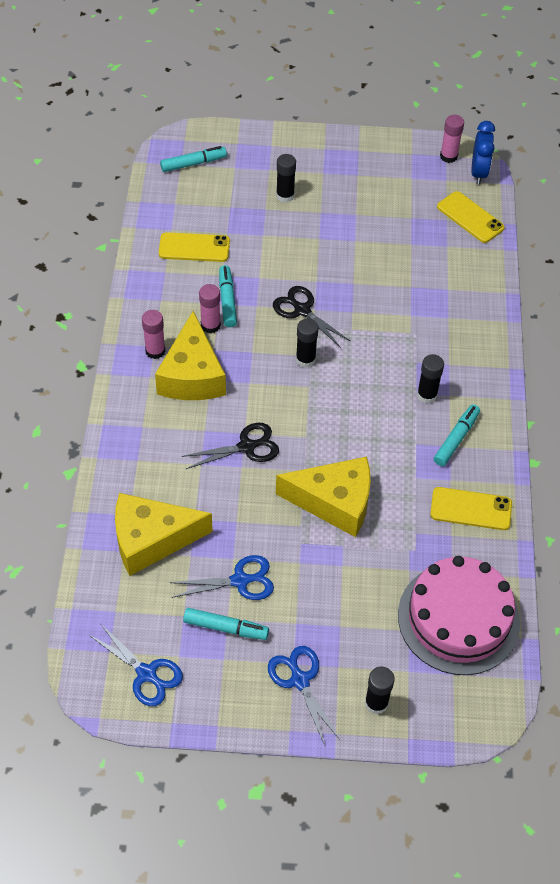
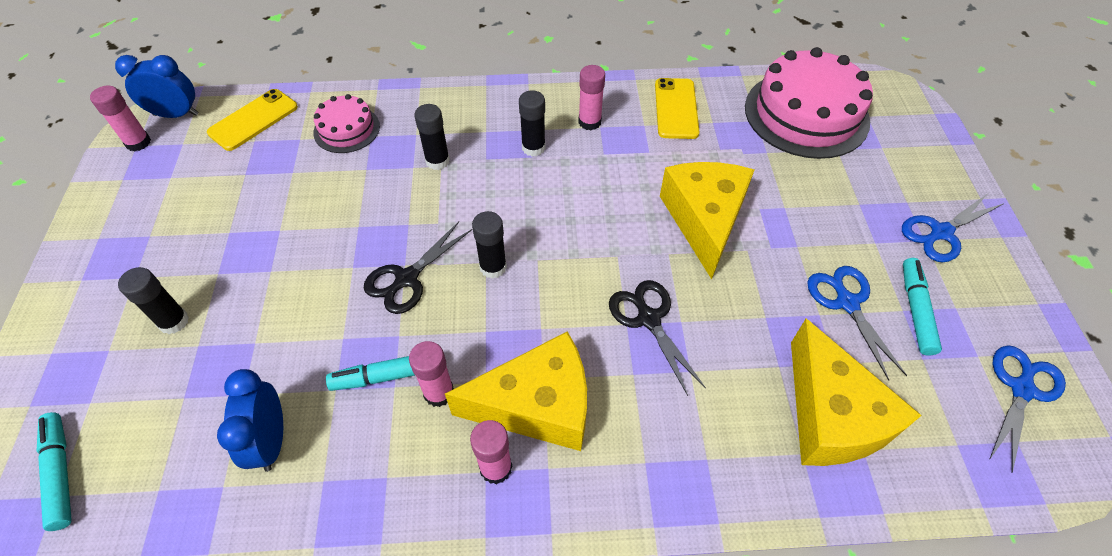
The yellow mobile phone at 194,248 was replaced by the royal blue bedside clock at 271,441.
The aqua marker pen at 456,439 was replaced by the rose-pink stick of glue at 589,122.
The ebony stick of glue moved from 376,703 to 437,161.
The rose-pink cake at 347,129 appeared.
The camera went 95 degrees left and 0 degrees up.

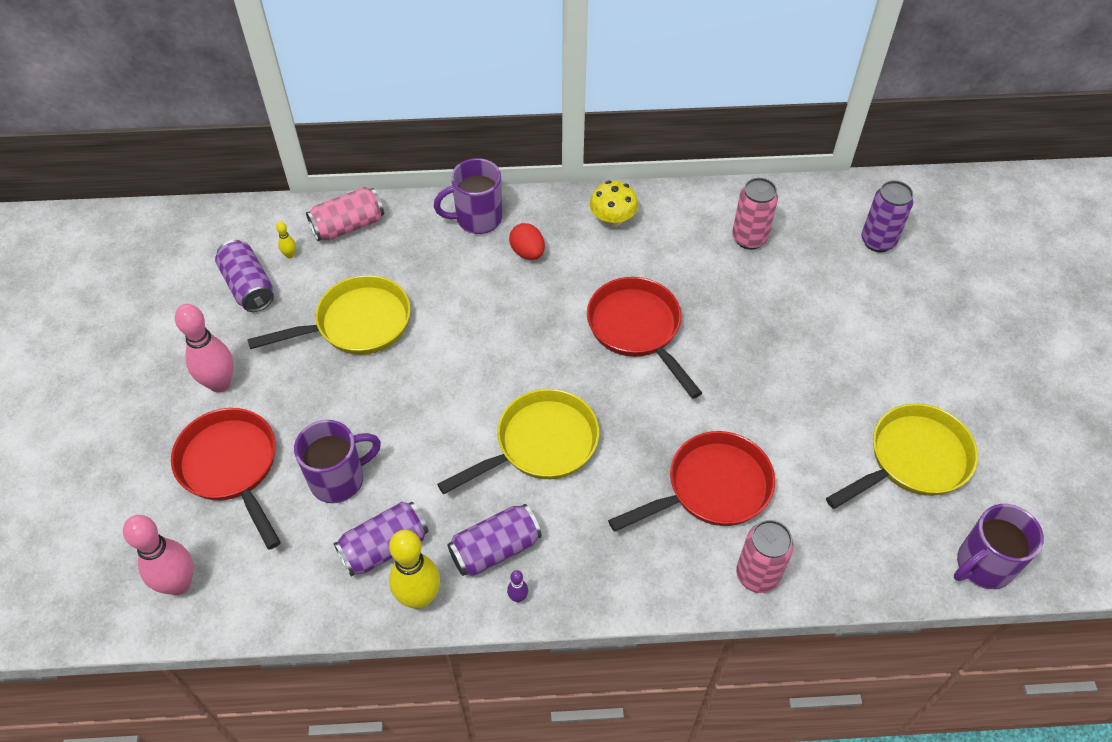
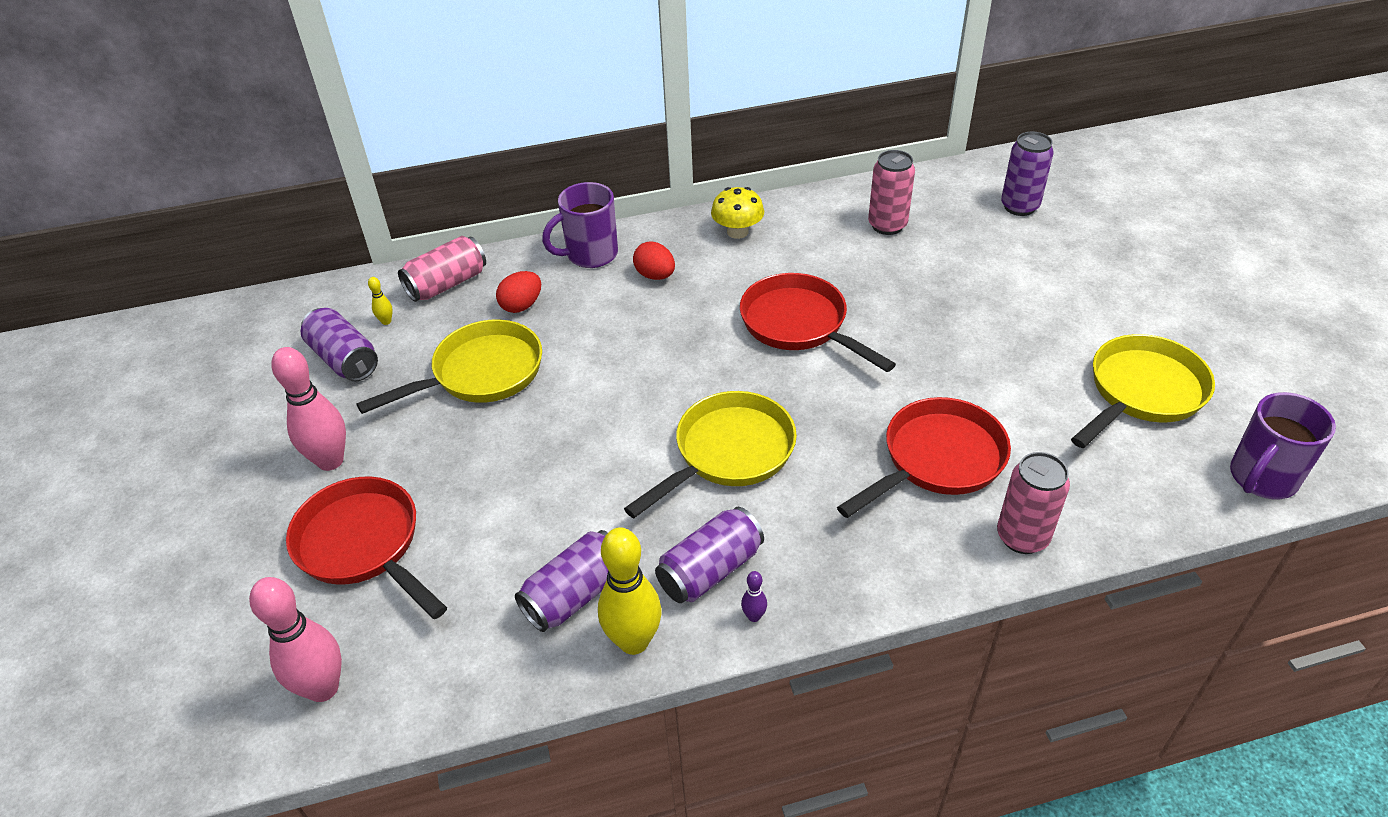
The royal purple coffee mug at 339,479 disappeared.
The scarlet egg shape at 521,305 appeared.
The camera went 10 degrees left and 10 degrees down.

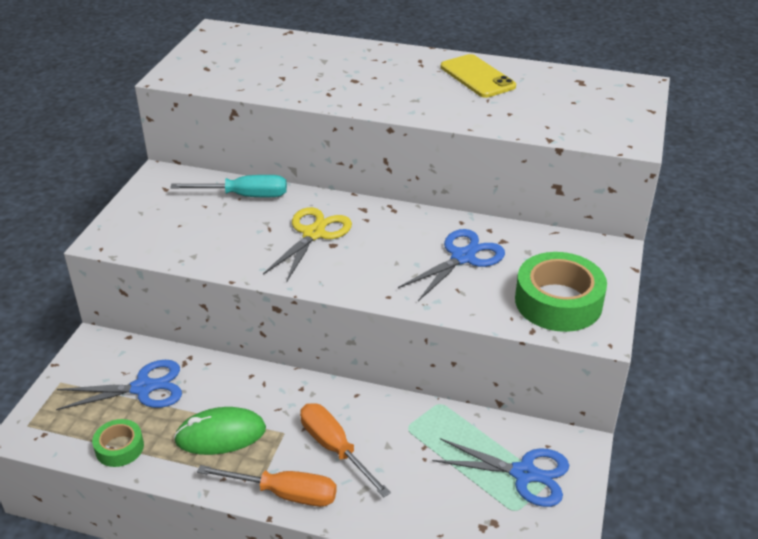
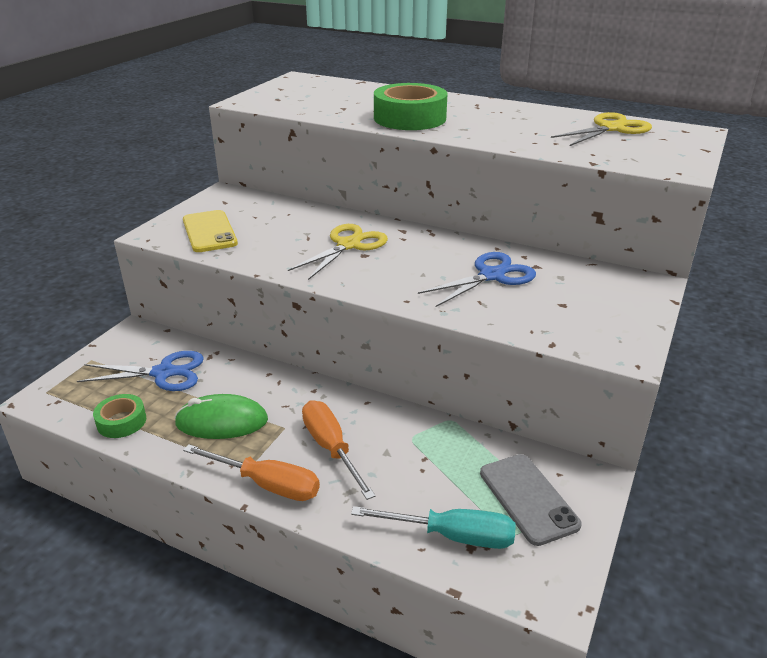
The yellow mobile phone moved from 477,77 to 209,232.
The aqua hand screwdriver moved from 244,196 to 452,536.
The leaf-green tape moved from 558,302 to 410,118.
The royal blue scissors at 524,474 was replaced by the grey mobile phone at 528,498.
The yellow scissors at 611,128 appeared.
The camera went 10 degrees right and 5 degrees down.

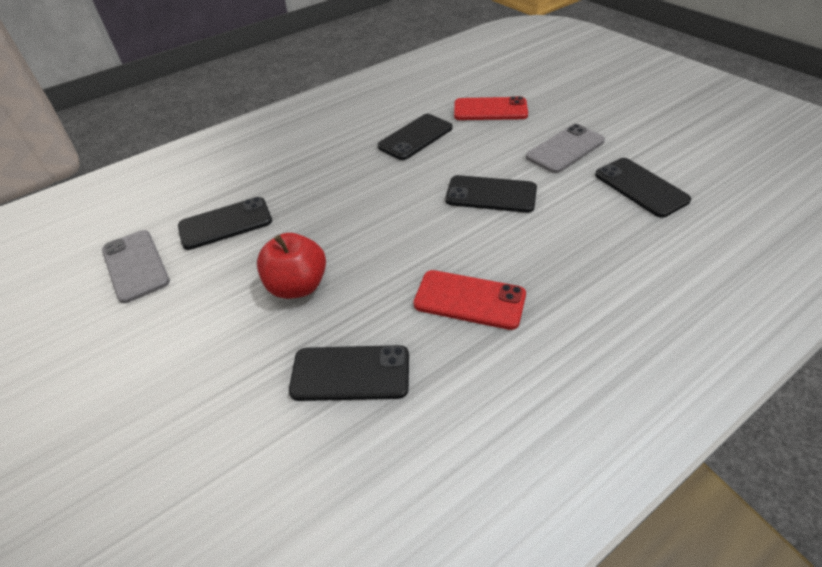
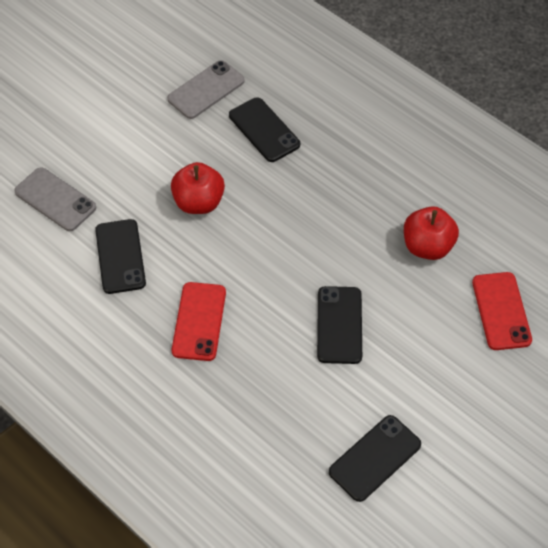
The ebony mobile phone at 415,137 was replaced by the scarlet toy apple at 427,247.
The grey mobile phone moved from 565,149 to 55,199.
The camera went 75 degrees right and 10 degrees up.

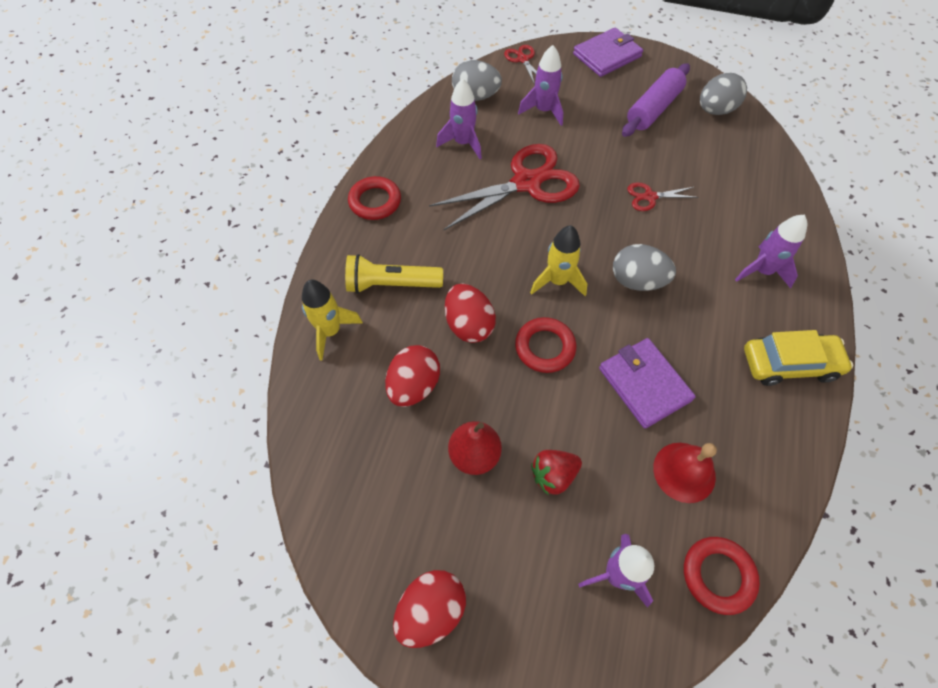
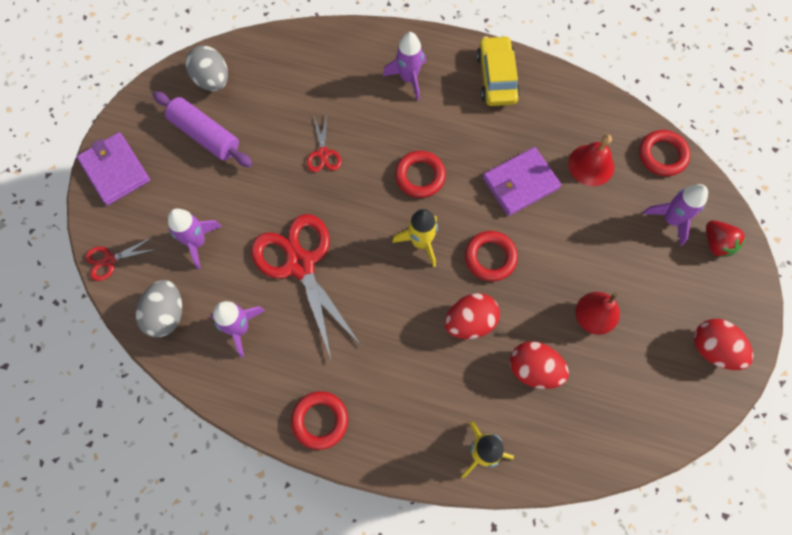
The grey egg shape at 637,281 was replaced by the scarlet torus at 420,176.
The yellow torch at 391,284 disappeared.
The scarlet strawberry moved from 553,475 to 716,243.
The camera went 90 degrees left and 10 degrees up.

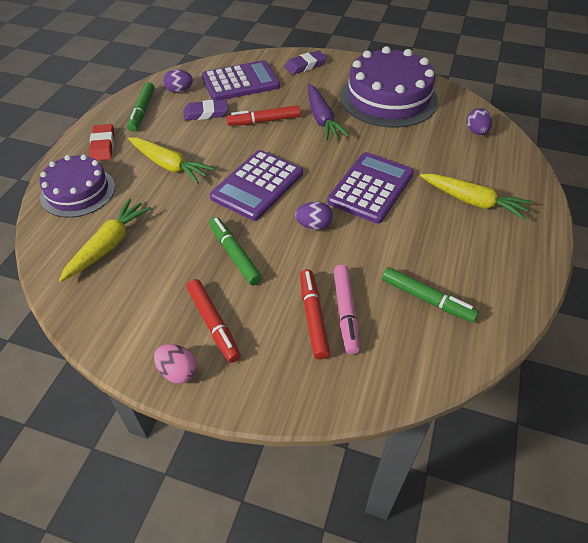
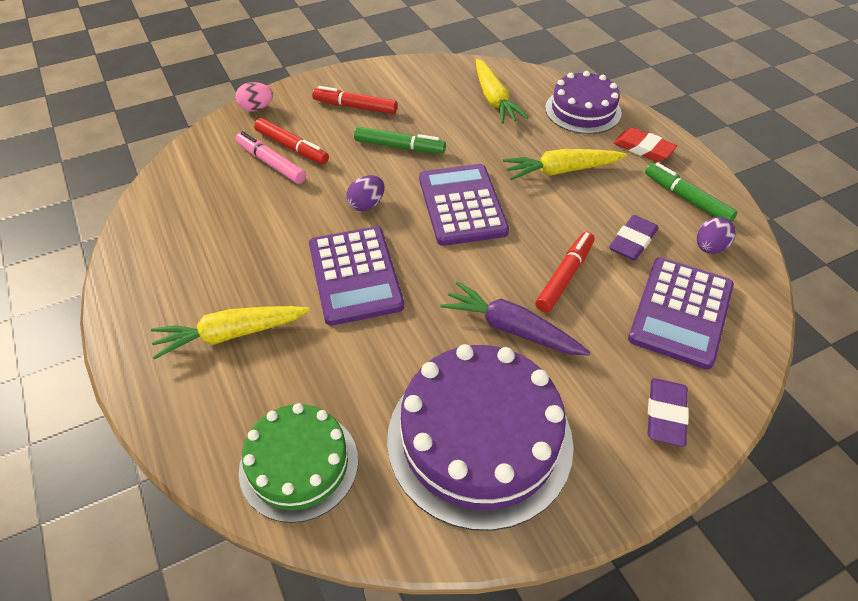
The royal purple egg shape at 476,132 was replaced by the leaf-green cake at 299,464.
The leaf-green marker pen at 427,299 disappeared.
The rose-pink egg shape moved from 178,371 to 256,108.
The camera went 135 degrees right and 0 degrees up.

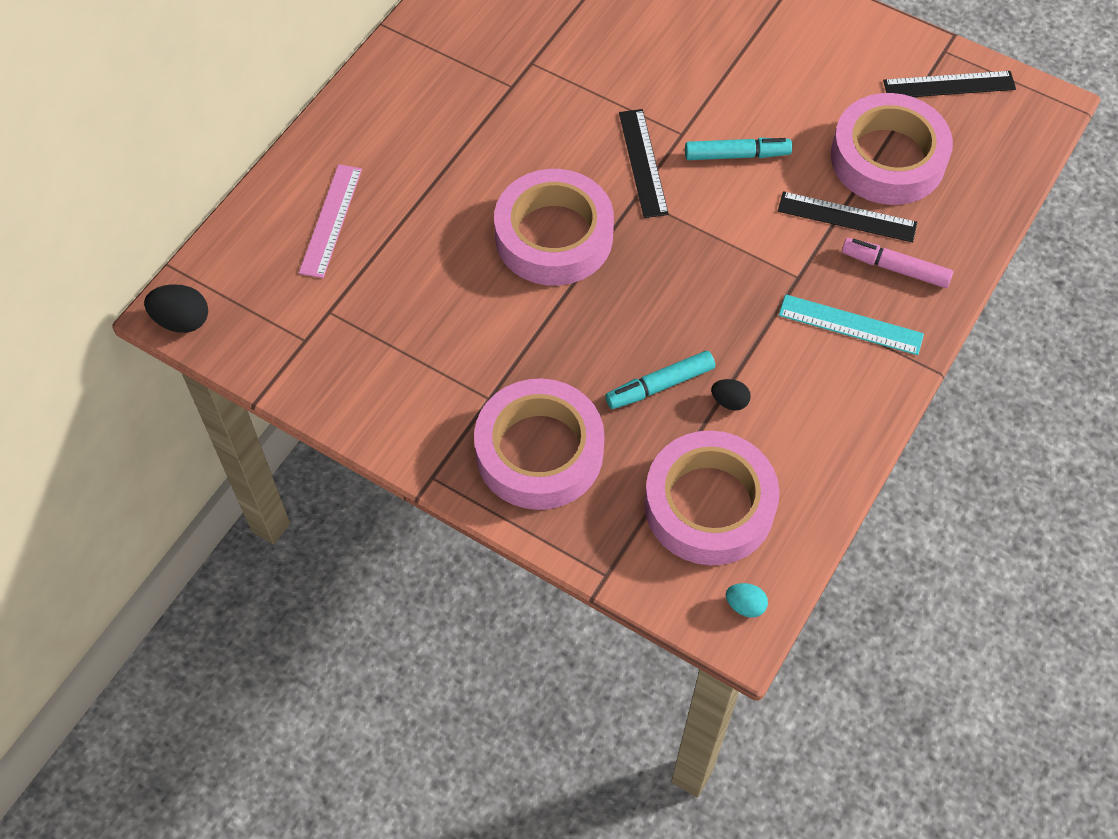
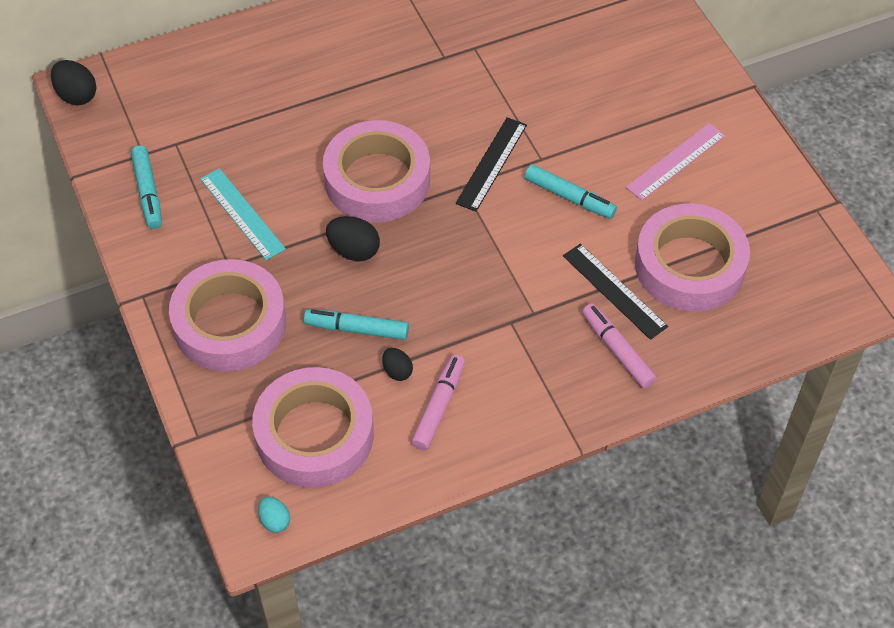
The ebony ruler at 949,85 disappeared.
The rose-pink ruler moved from 331,220 to 676,161.
The aqua ruler moved from 850,325 to 242,214.
The aqua marker pen at 148,192 appeared.
The ebony egg shape at 354,250 appeared.
The rose-pink marker pen at 438,407 appeared.
The camera went 35 degrees right and 5 degrees down.

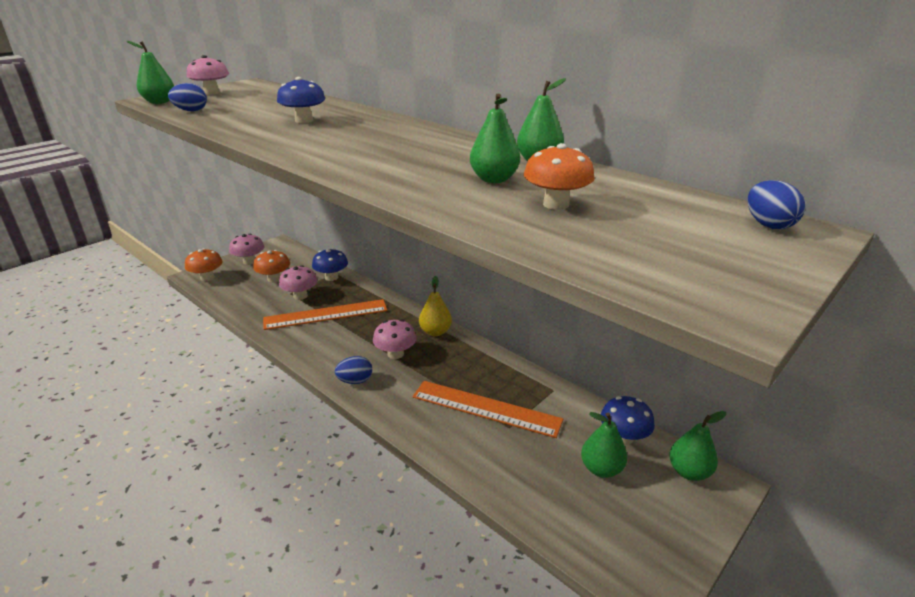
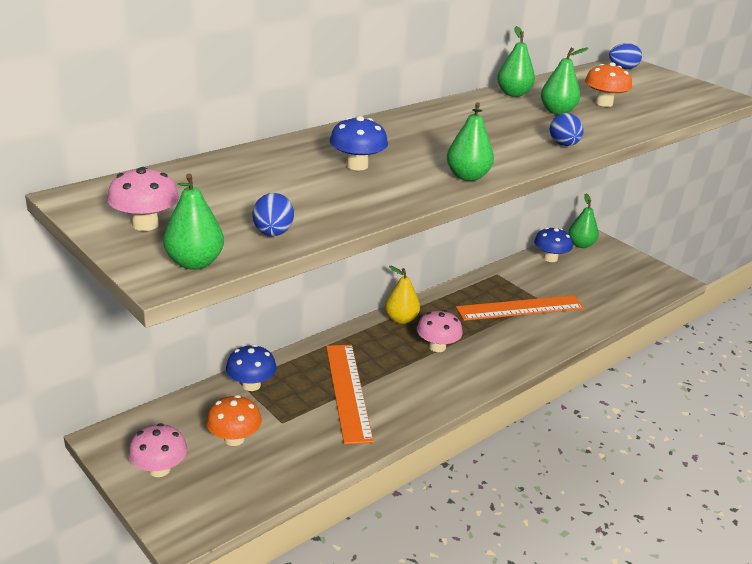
The orange toadstool at 207,277 disappeared.
The rose-pink toadstool at 300,296 disappeared.
The royal blue egg shape moved from 355,381 to 564,145.
The orange ruler at 486,408 turned 45 degrees clockwise.
The leaf-green pear moved from 601,469 to 467,176.
The camera went 85 degrees left and 0 degrees up.

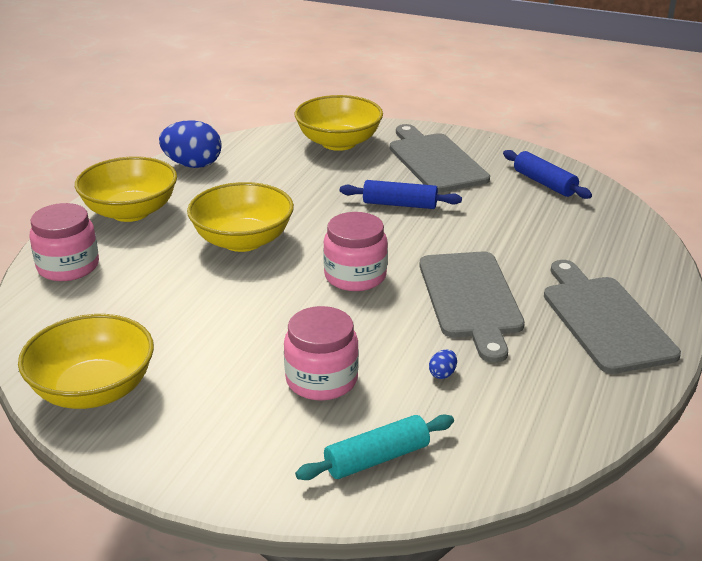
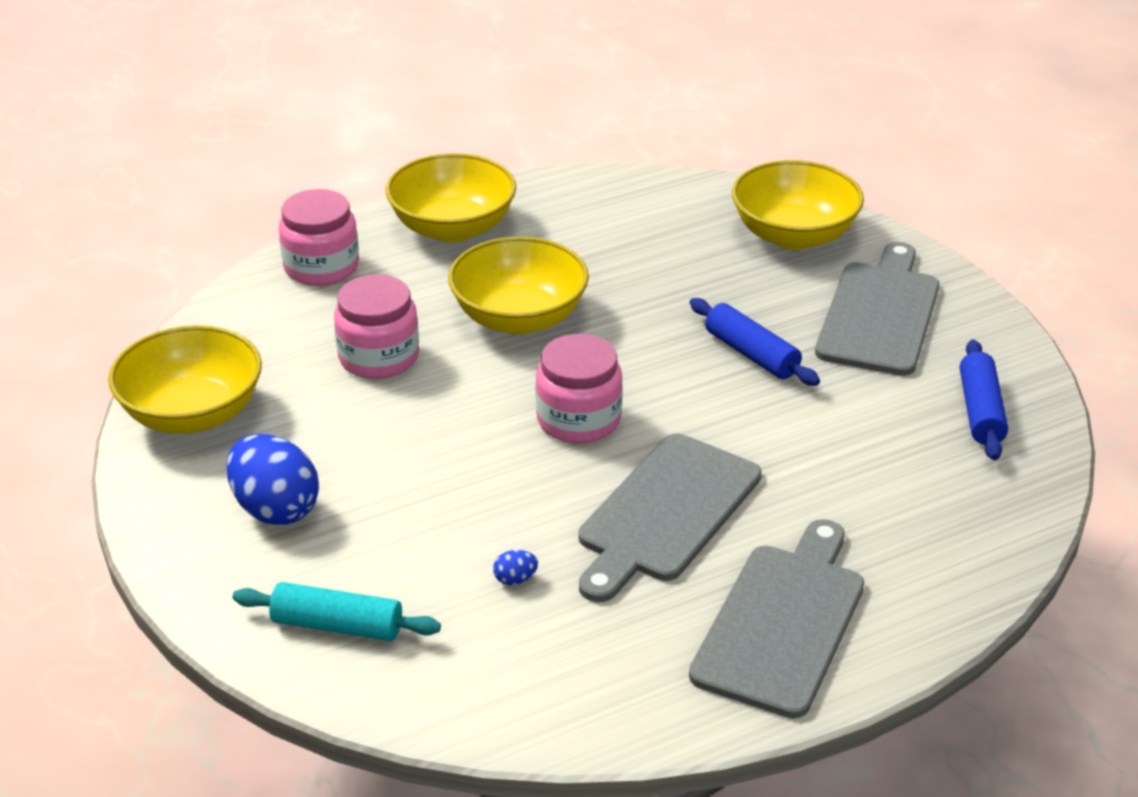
The royal blue egg shape moved from 193,165 to 275,509.
The rose-pink preserve jar moved from 321,380 to 379,357.
The camera went 40 degrees right and 5 degrees up.

